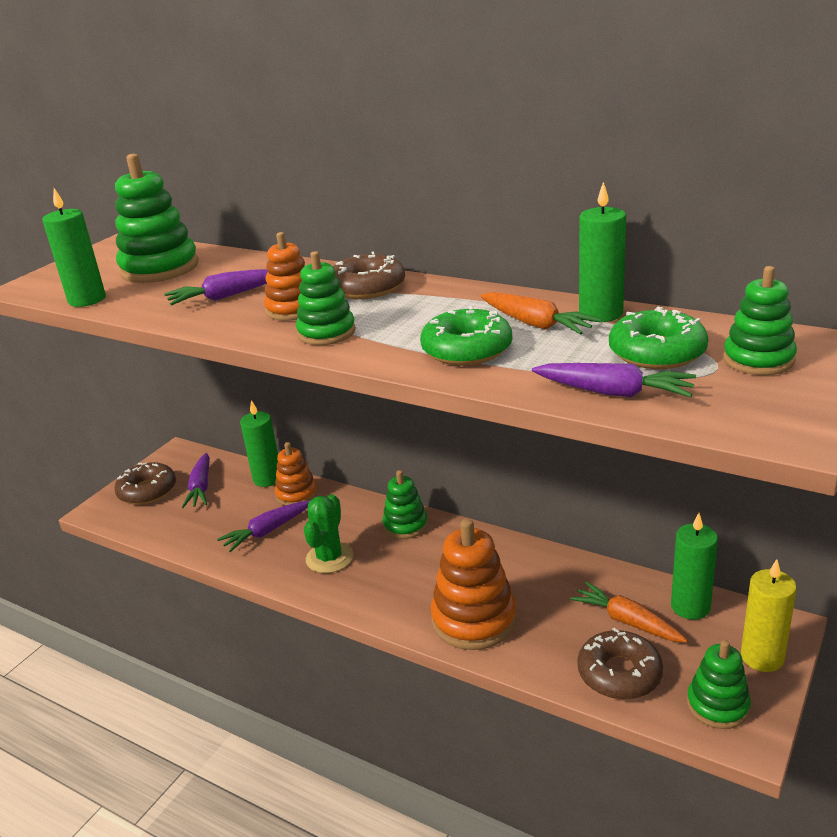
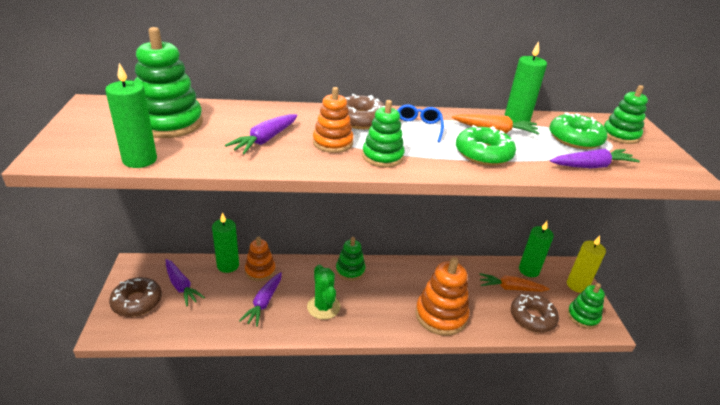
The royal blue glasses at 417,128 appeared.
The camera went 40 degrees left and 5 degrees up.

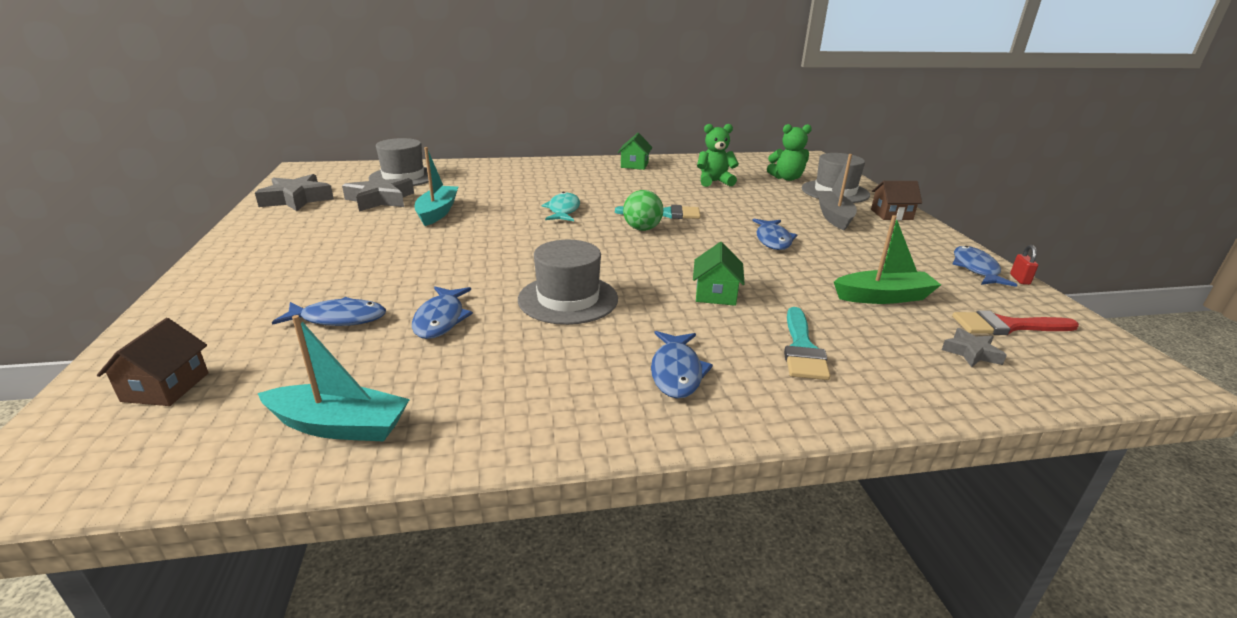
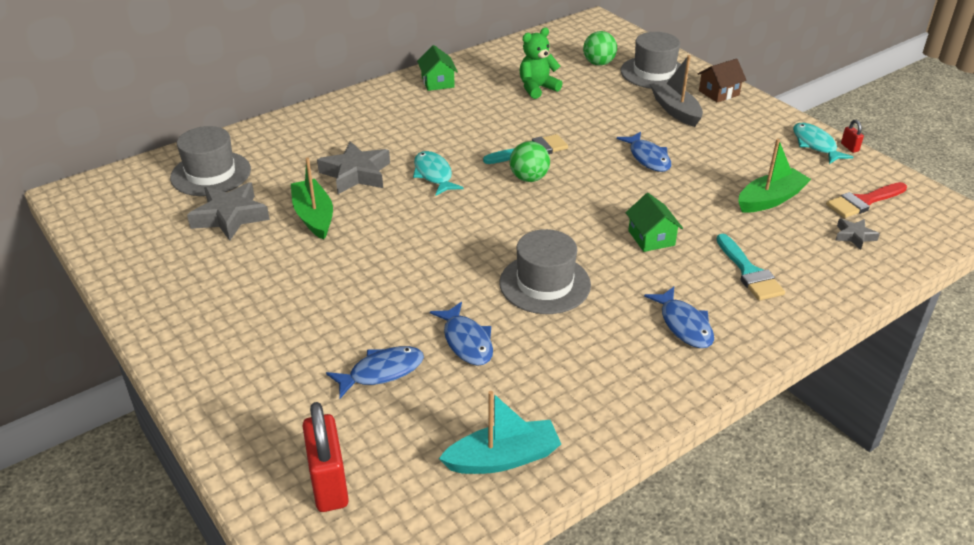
The leaf-green stuffed bear at 787,178 was replaced by the leaf-green sphere at 598,63.
The aqua boat at 437,212 became the leaf-green boat at 314,216.
The grey five-pointed star moved from 297,199 to 356,174.
The royal blue toy fish at 976,269 became the aqua toy fish at 815,145.
The russet house at 166,387 was replaced by the scarlet padlock at 329,484.
The camera went 25 degrees left and 10 degrees up.

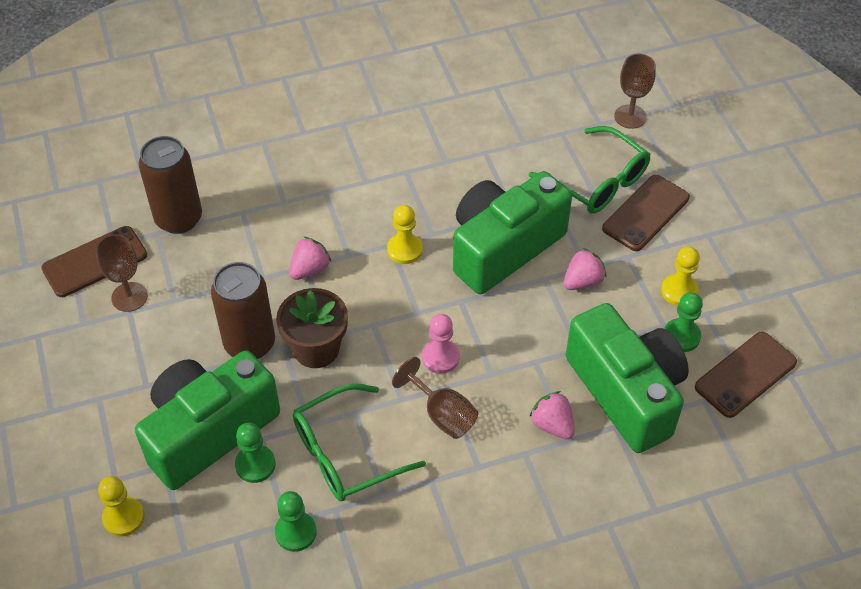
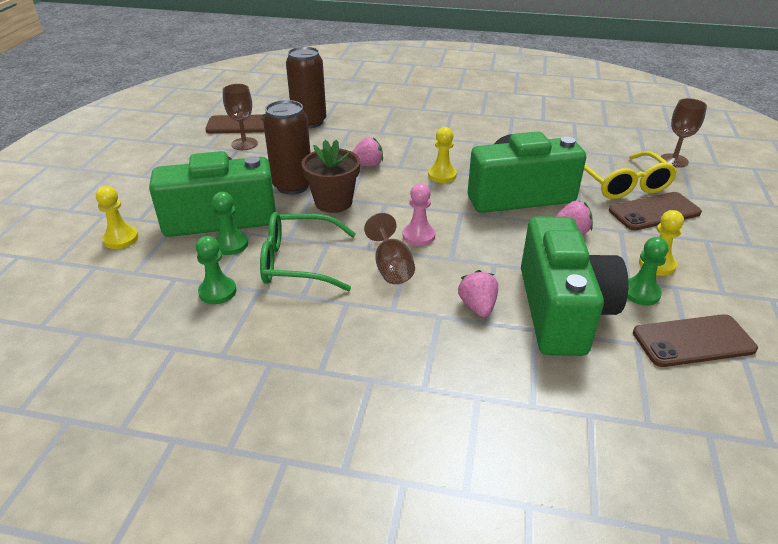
The leaf-green glasses at 597,181 became the yellow glasses at 622,184.
The camera went 30 degrees right and 15 degrees down.

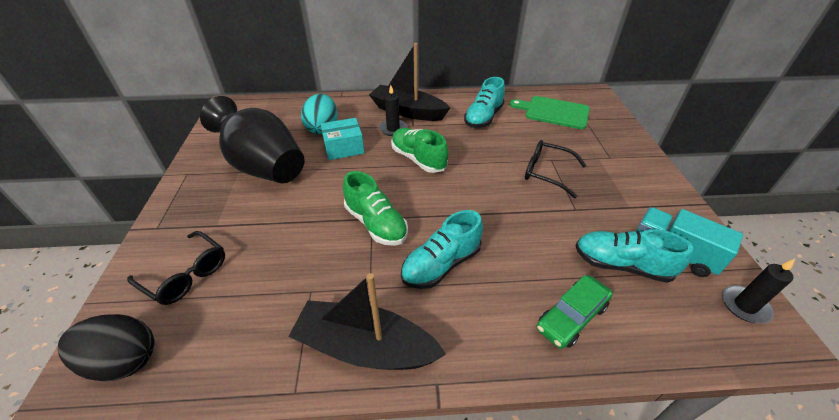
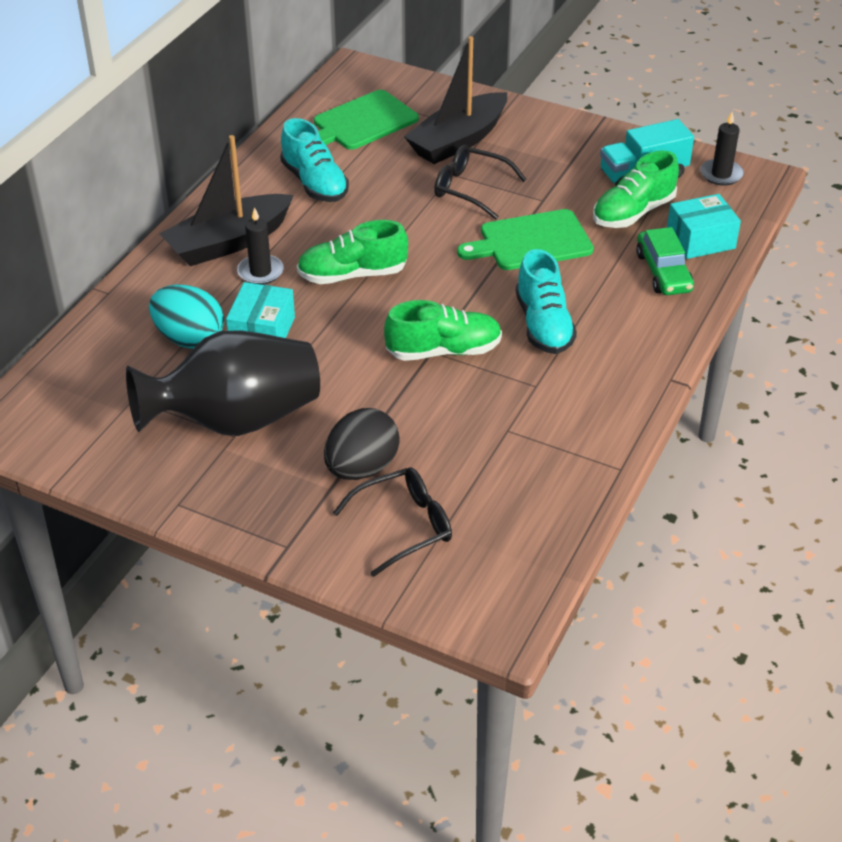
The ebony glasses at 546,173 turned 60 degrees clockwise.
The aqua shoe at 622,265 became the leaf-green shoe at 633,212.
The ebony boat moved from 365,347 to 458,141.
The ebony egg shape moved from 124,360 to 362,468.
The aqua parcel at 700,240 appeared.
The leaf-green cutting board at 531,241 appeared.
The camera went 60 degrees left and 0 degrees up.

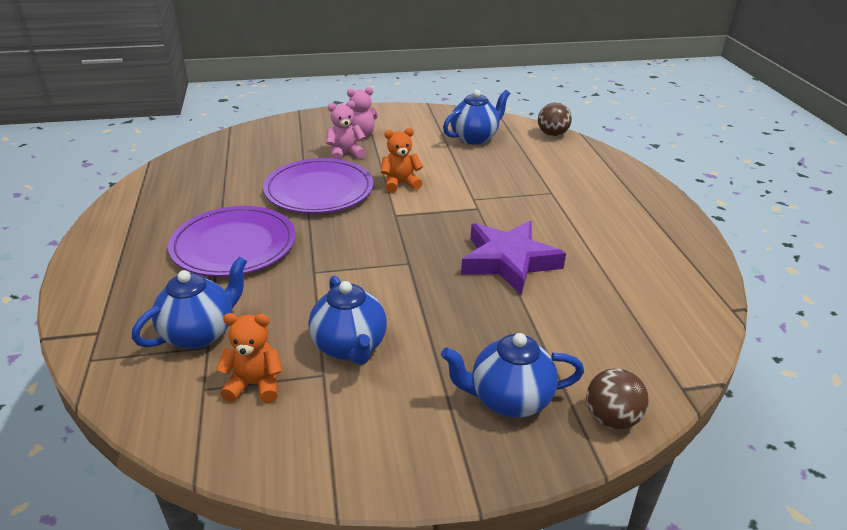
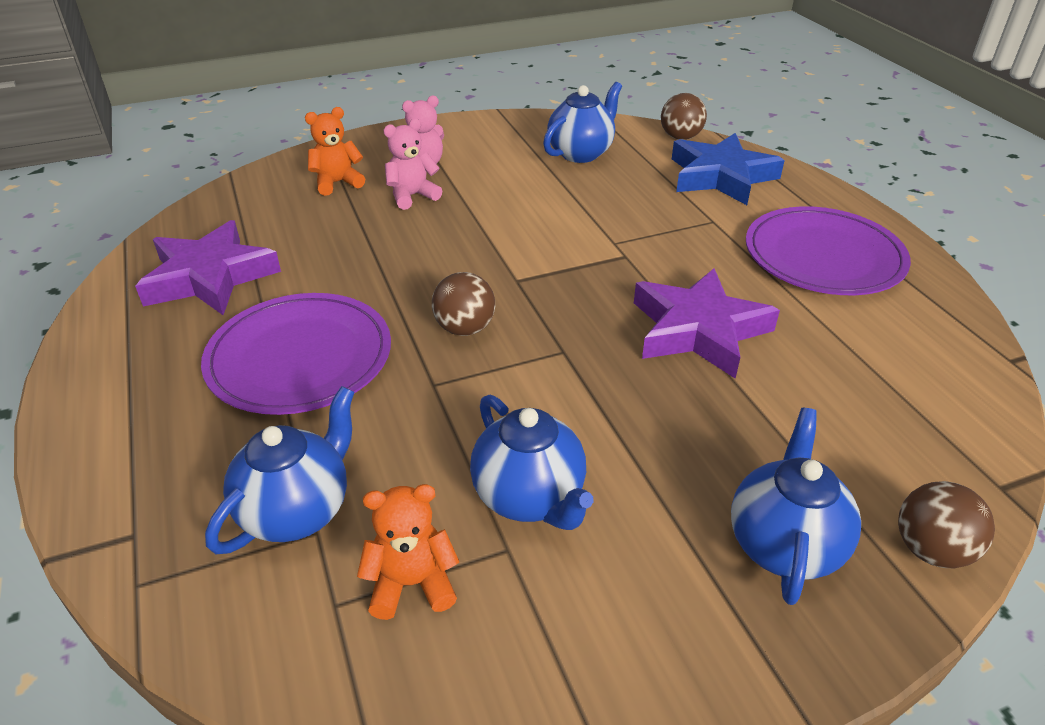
The orange stuffed bear moved from 400,184 to 337,183.
The royal purple plate moved from 319,190 to 823,256.
The royal blue china teapot at 509,399 turned 120 degrees clockwise.
The royal blue five-pointed star at 721,176 appeared.
The royal purple five-pointed star at 210,277 appeared.
The russet sphere at 465,328 appeared.
The camera went 10 degrees left and 5 degrees up.

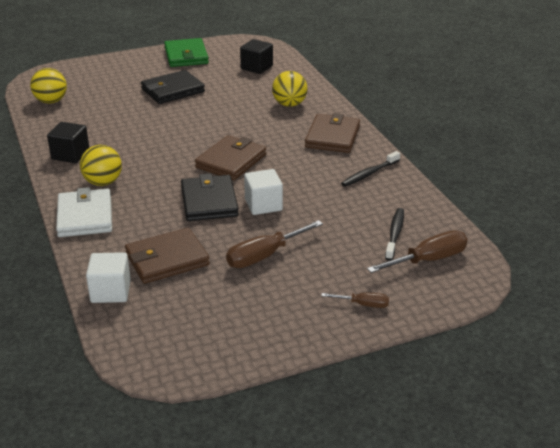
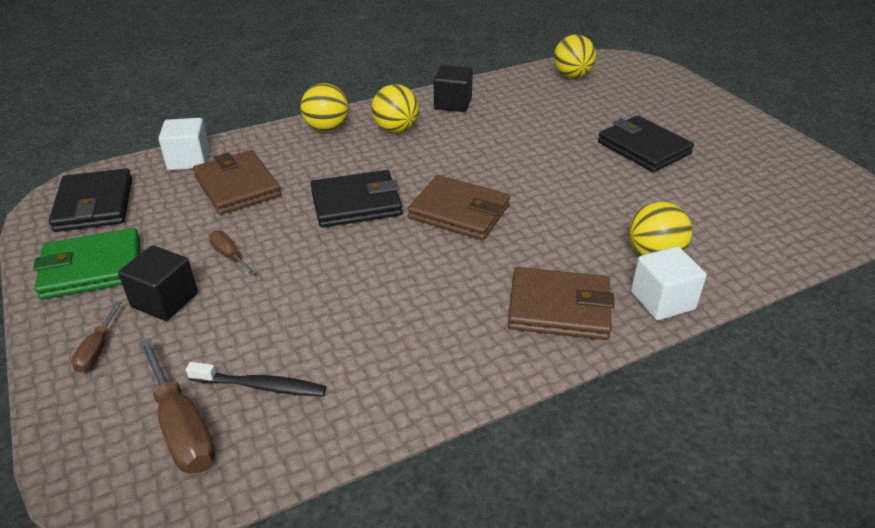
The leaf-green card wallet moved from 186,56 to 92,268.
The ebony solid cube moved from 256,67 to 165,300.
The ebony dental brush at 369,173 disappeared.
The snow-white solid cube moved from 263,205 to 662,301.
The snow-white card wallet at 85,216 was replaced by the yellow sphere at 327,128.
The russet hand screwdriver at 264,256 changed to 0.56 times the size.
The ebony card wallet at 94,204 appeared.
The camera went 85 degrees right and 5 degrees up.

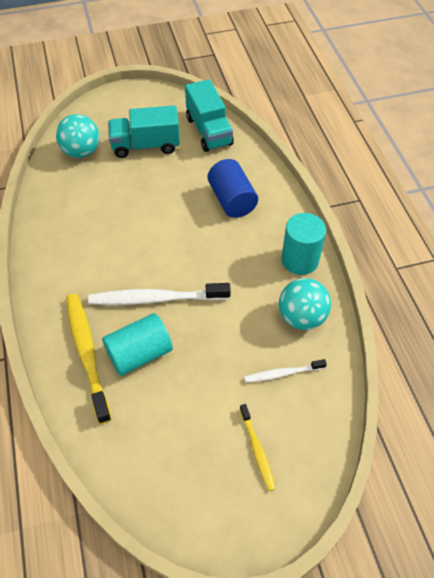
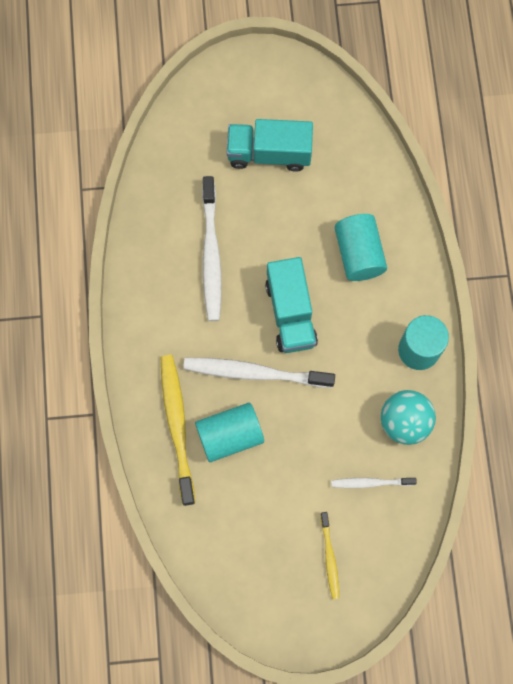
The aqua truck moved from 209,131 to 290,313.
The aqua sphere at 81,152 disappeared.
The royal blue cylinder at 232,200 became the aqua cylinder at 358,254.
The snow-white dental brush at 211,254 appeared.
The camera went 10 degrees right and 20 degrees up.

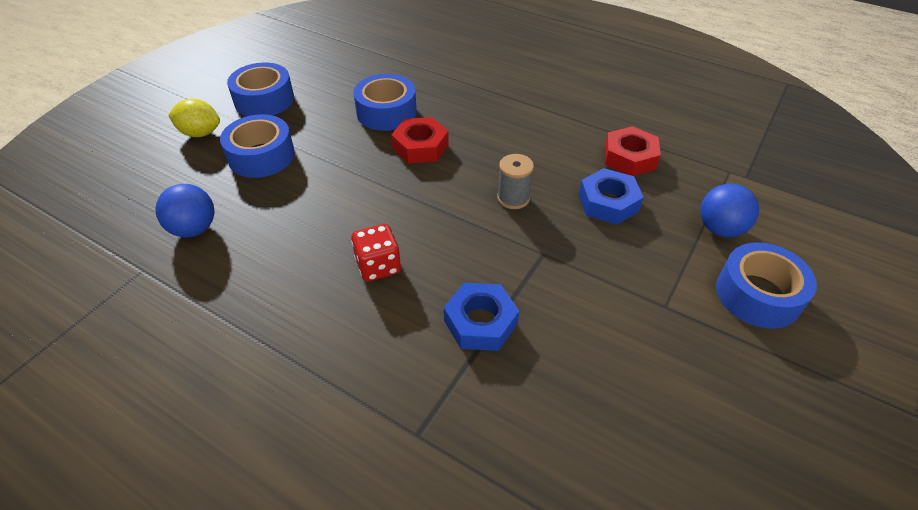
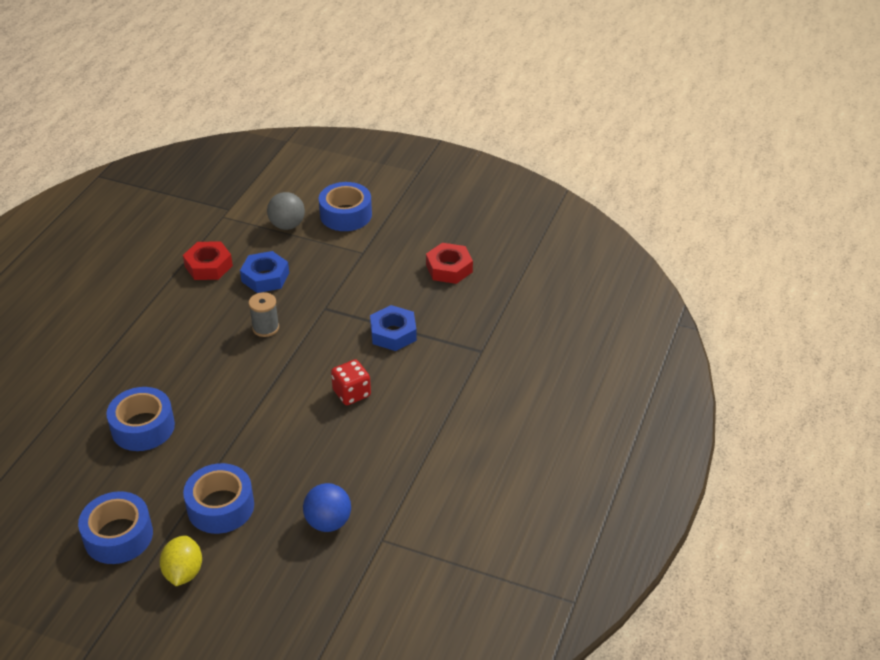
The scarlet hexagon nut moved from 420,146 to 449,268.
The royal blue sphere at 720,229 became the grey sphere at 287,225.
The camera went 100 degrees left and 5 degrees down.

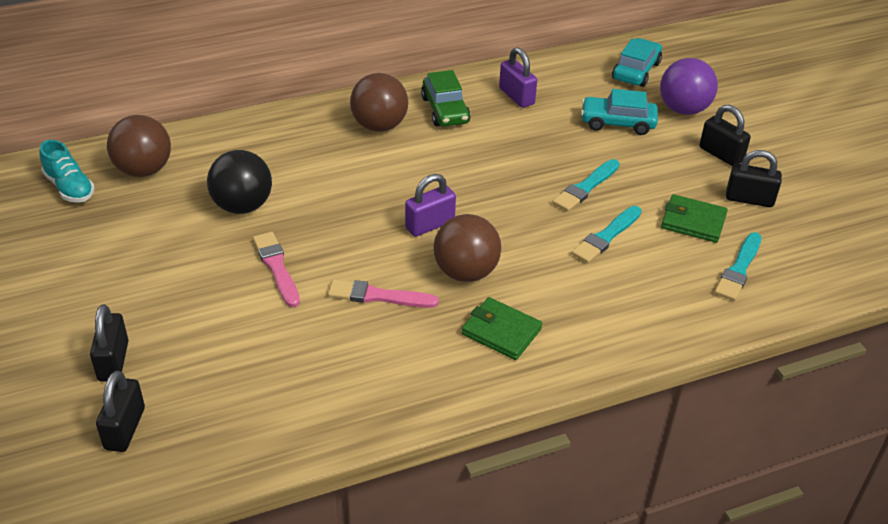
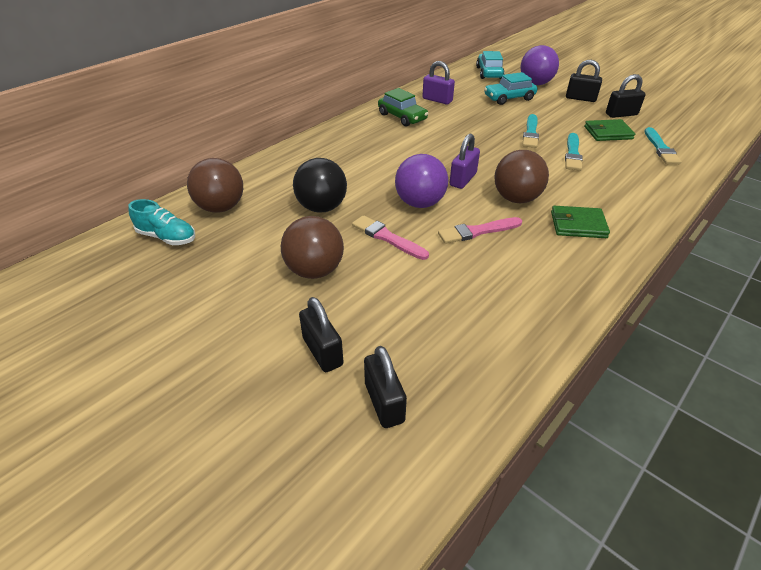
The russet sphere moved from 379,126 to 315,270.
The royal purple sphere at 420,203 appeared.
The camera went 25 degrees left and 0 degrees up.

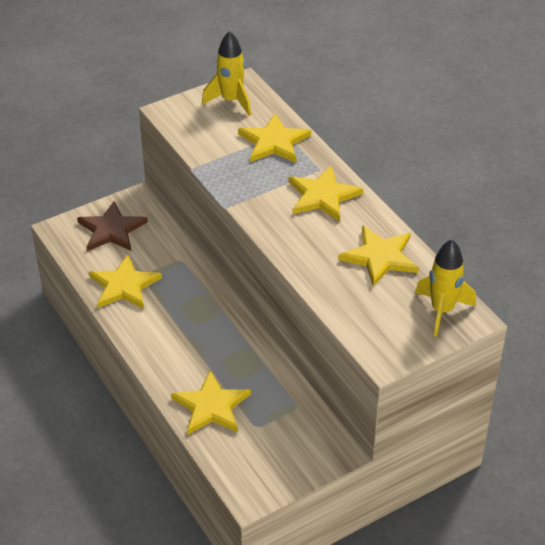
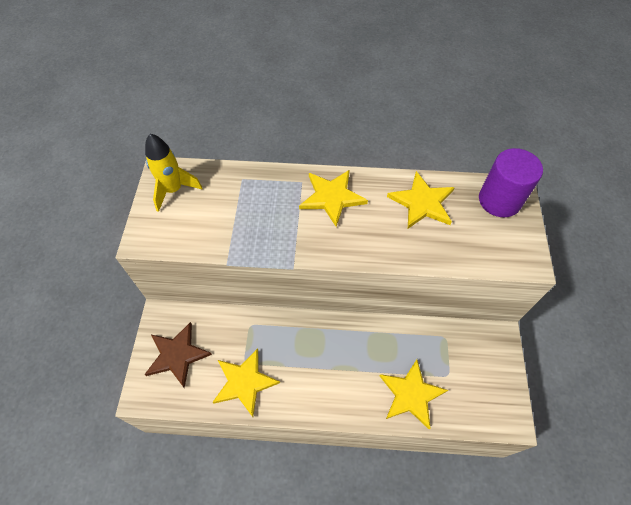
The yellow five-pointed star at 274,142 disappeared.
The yellow toy rocket at 442,310 was replaced by the royal purple cylinder at 499,200.
The camera went 55 degrees left and 15 degrees up.

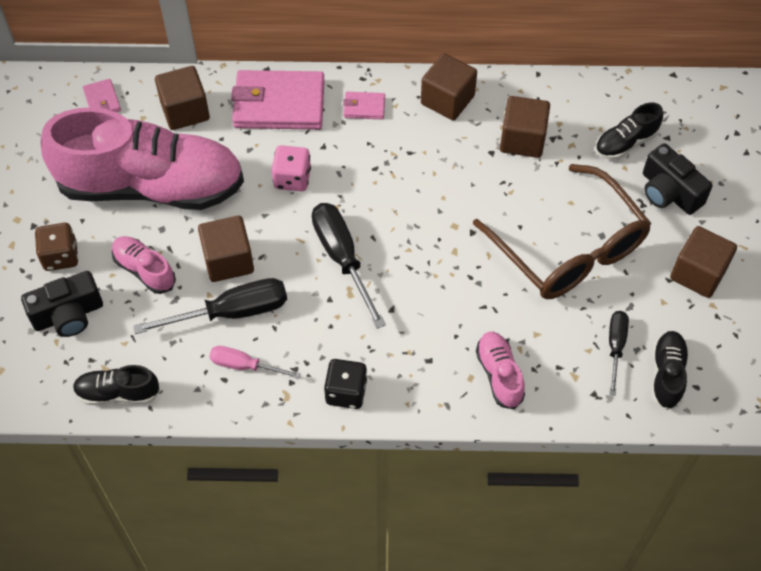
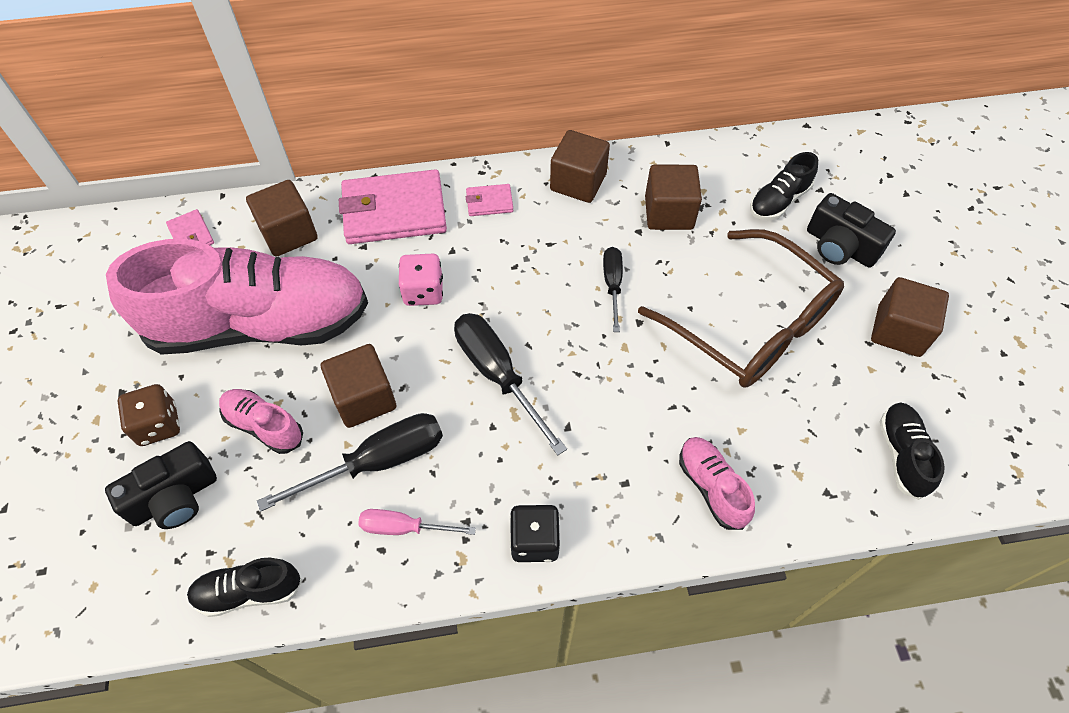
The ebony hand screwdriver moved from 615,347 to 612,285.
The camera went 10 degrees left and 0 degrees up.

